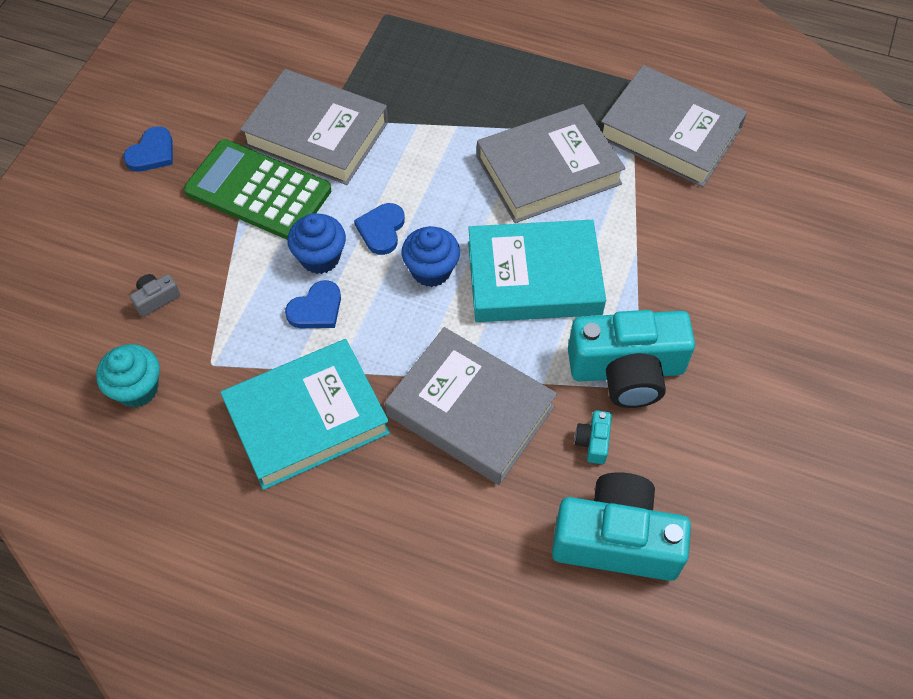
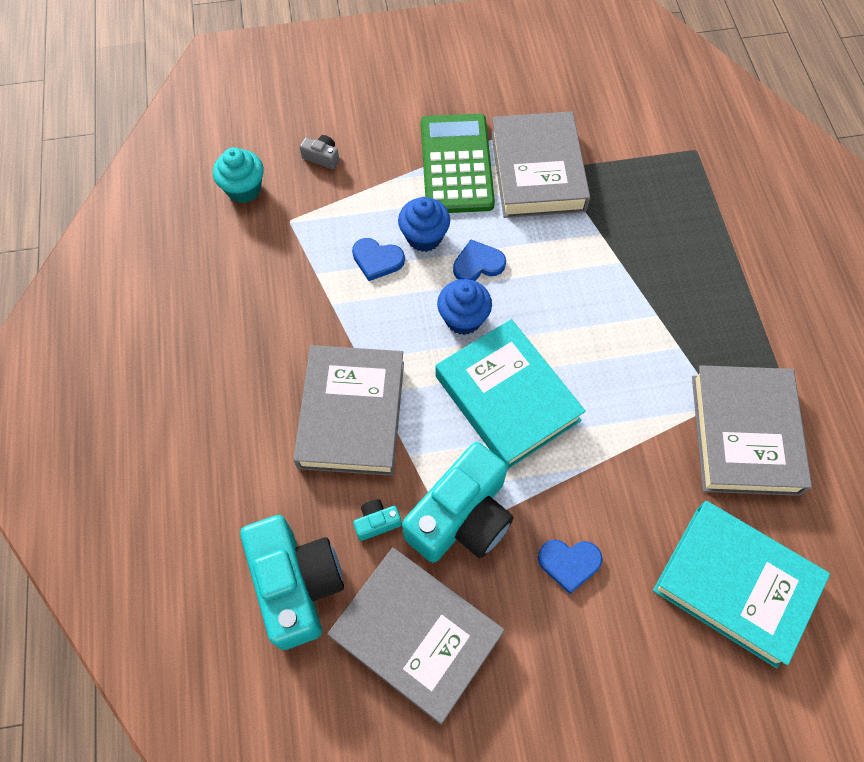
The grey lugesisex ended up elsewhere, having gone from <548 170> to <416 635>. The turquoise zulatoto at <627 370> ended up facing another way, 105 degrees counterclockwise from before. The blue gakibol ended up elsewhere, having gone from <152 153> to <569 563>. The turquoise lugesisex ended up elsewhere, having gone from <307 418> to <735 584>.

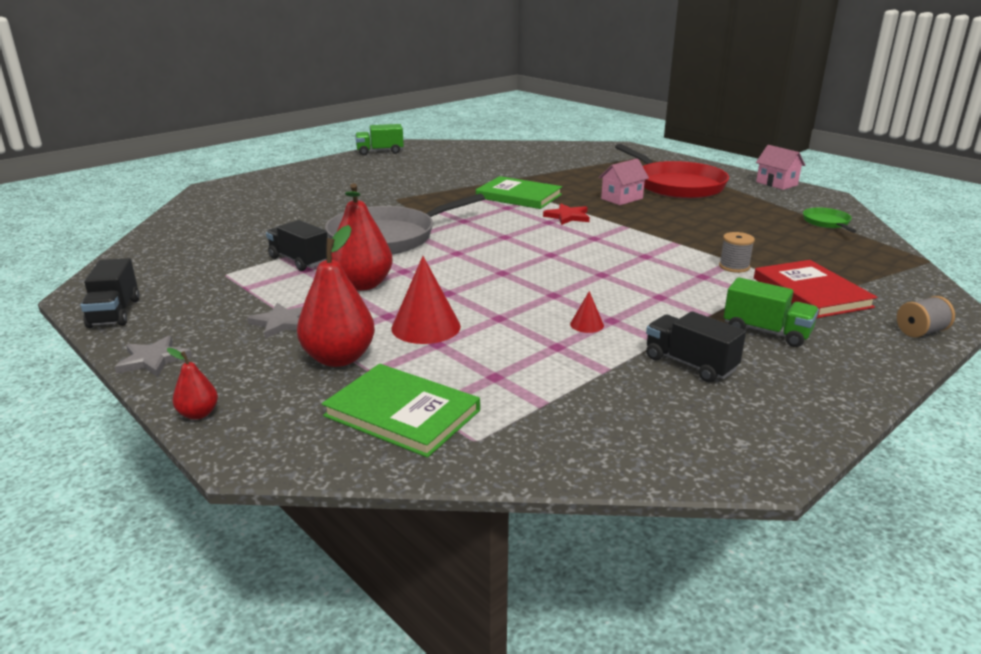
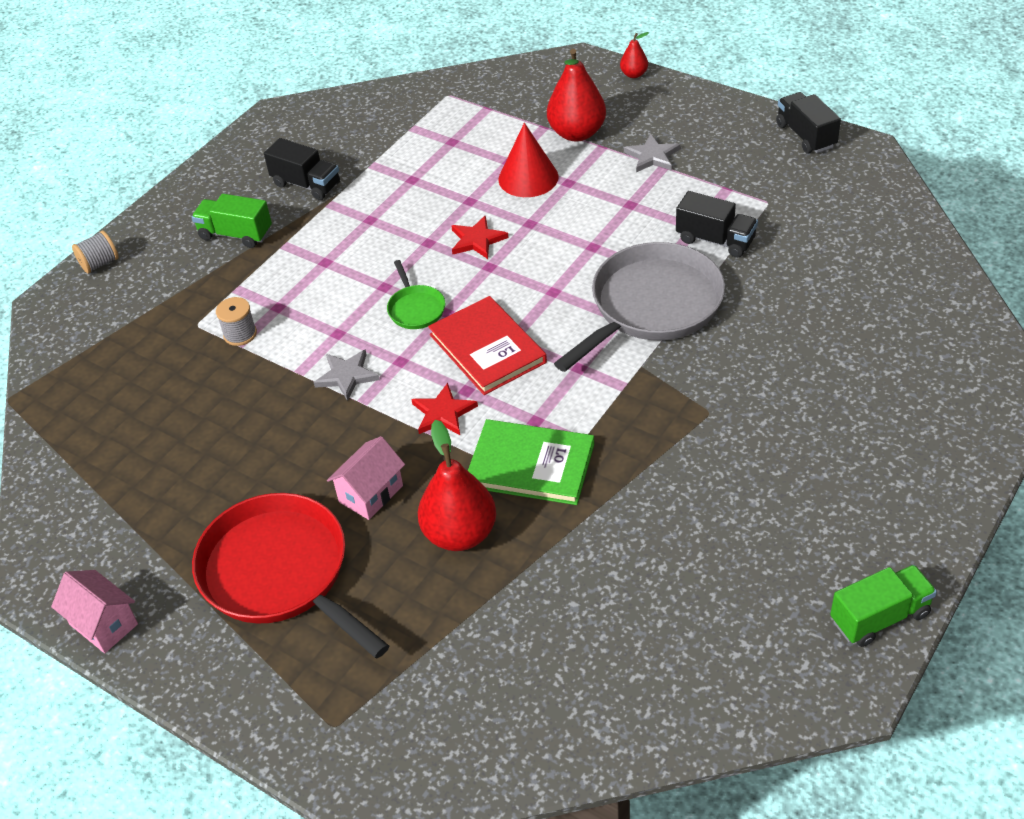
The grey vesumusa ended up elsewhere, having gone from <153 359> to <347 376>. The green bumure ended up elsewhere, having gone from <827 222> to <416 309>. The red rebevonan ended up elsewhere, having gone from <362 285> to <460 534>. The red lugesisex ended up elsewhere, having gone from <811 292> to <487 348>. The second view gained the red vesumusa at <477 240>. The second view lost the green lugesisex at <402 413>. The second view lost the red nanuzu at <587 324>.

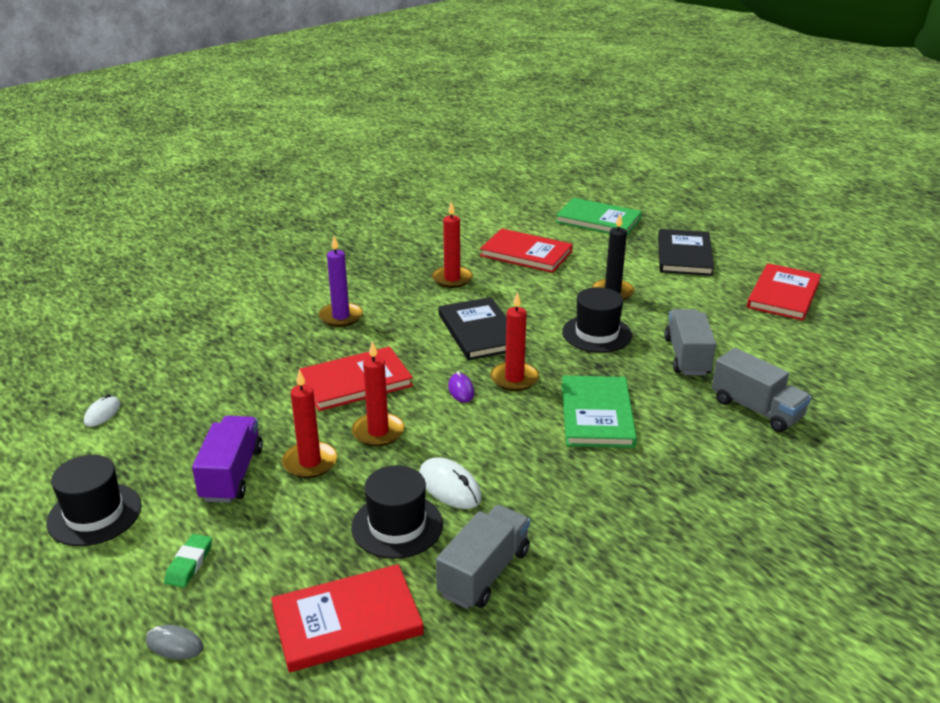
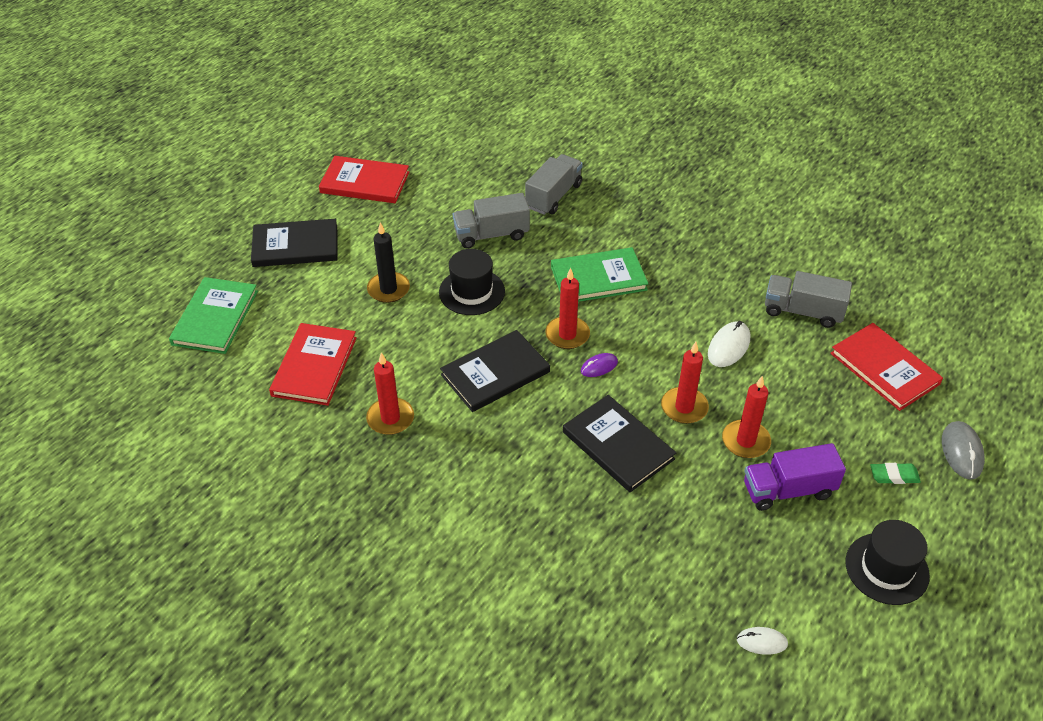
What was the red lugesisex at <355 382> turned into the black lugesisex at <618 445>. The size of the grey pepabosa at <174 645> changed by a factor of 1.57. The second view lost the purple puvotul at <341 317>. The second view lost the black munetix at <397 526>.

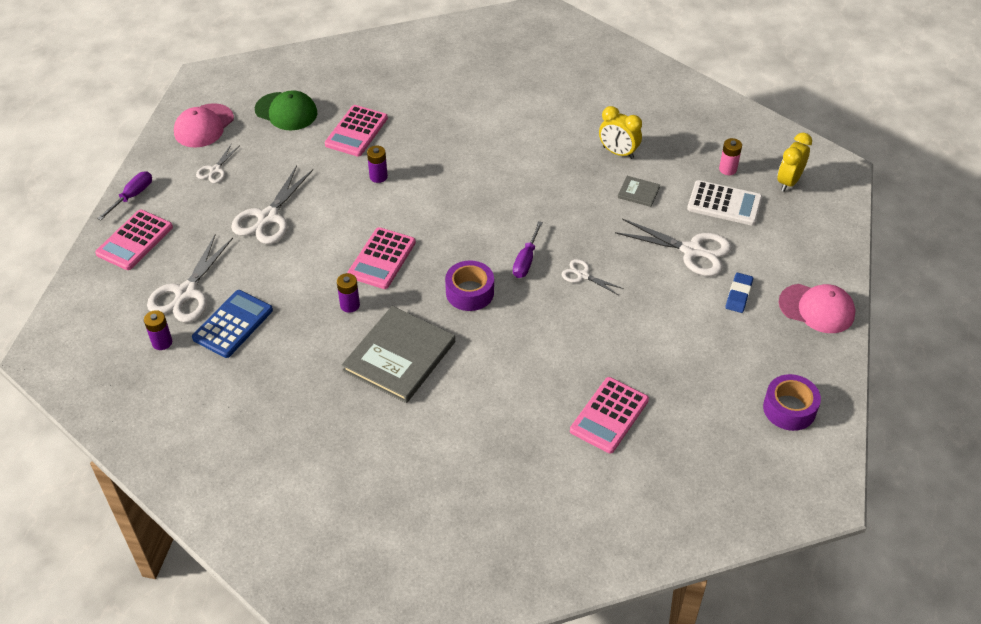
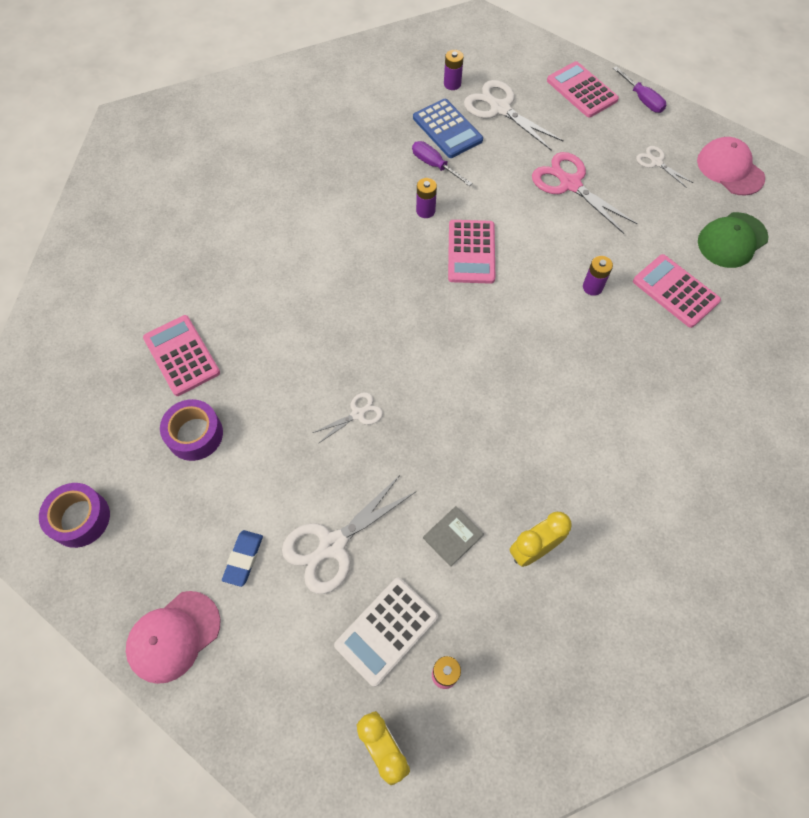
The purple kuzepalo ended up elsewhere, having gone from <469 292> to <195 434>. The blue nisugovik at <738 295> ended up facing another way, 60 degrees clockwise from before. The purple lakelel ended up elsewhere, having gone from <526 260> to <434 165>. The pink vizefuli at <382 259> ended up facing another way, 135 degrees counterclockwise from before. What was the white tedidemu at <268 217> turned into the pink tedidemu at <570 184>. The second view lost the grey lugesisex at <399 356>.

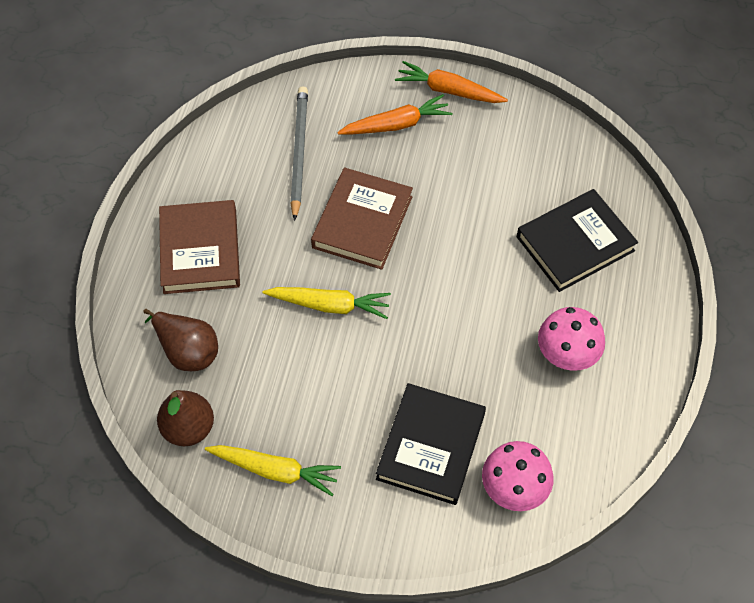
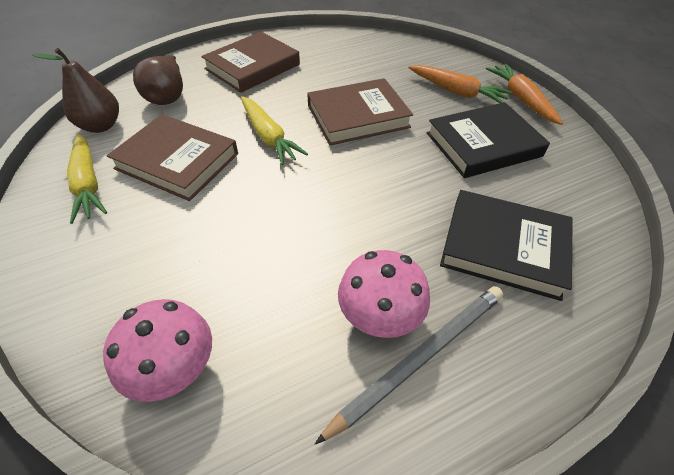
The second view gained the brown lugesisex at <177 161>. The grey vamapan ended up elsewhere, having gone from <299 152> to <420 357>. The black lugesisex ended up elsewhere, having gone from <431 446> to <483 144>.

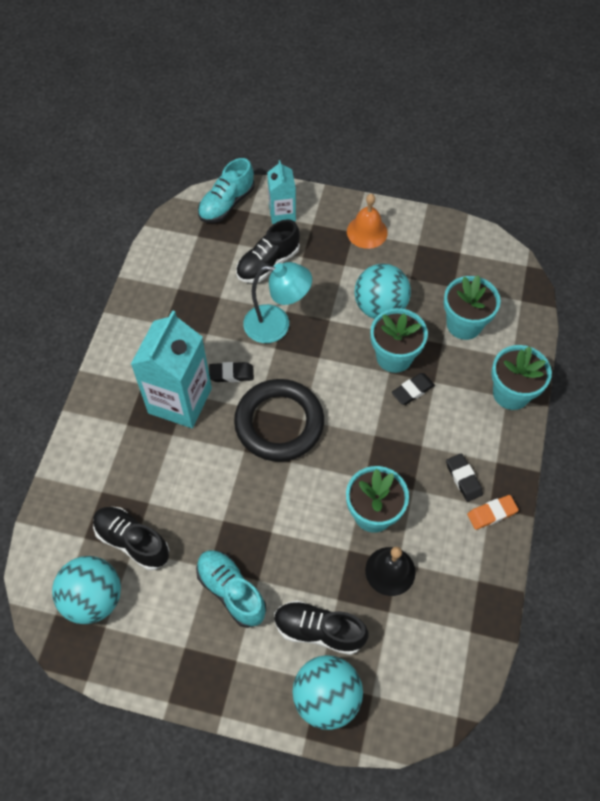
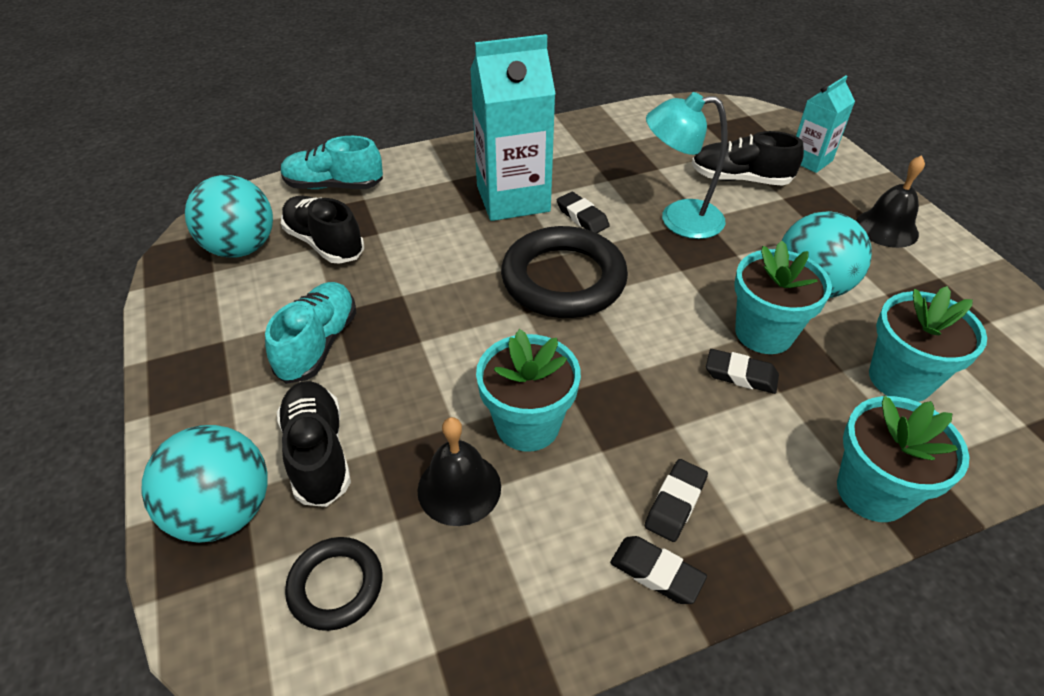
The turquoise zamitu ended up elsewhere, having gone from <226 204> to <334 186>. The black zamitu at <132 541> ended up facing another way, 45 degrees counterclockwise from before. The second view gained the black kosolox at <336 586>. What was the orange nisugovik at <492 513> turned into the black nisugovik at <656 573>. The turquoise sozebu at <277 325> ended up facing another way, 120 degrees clockwise from before. What was the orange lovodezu at <367 232> turned into the black lovodezu at <886 228>.

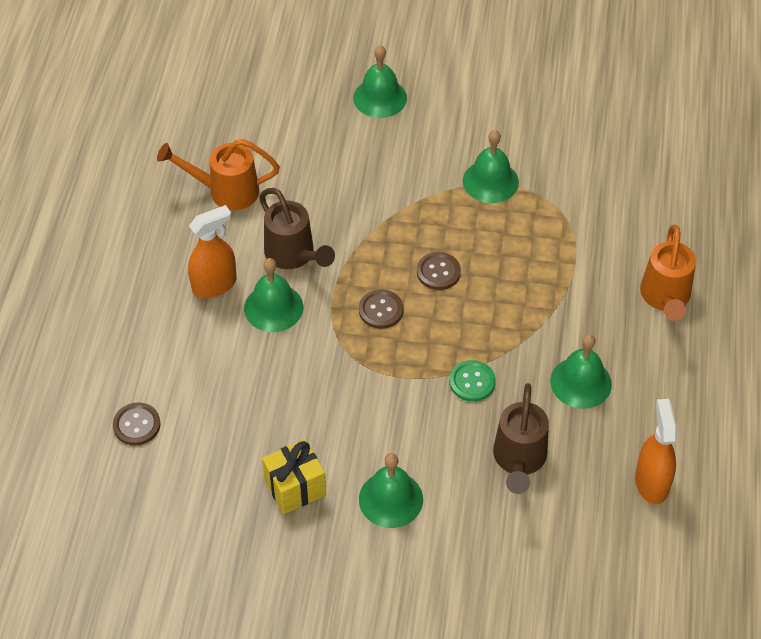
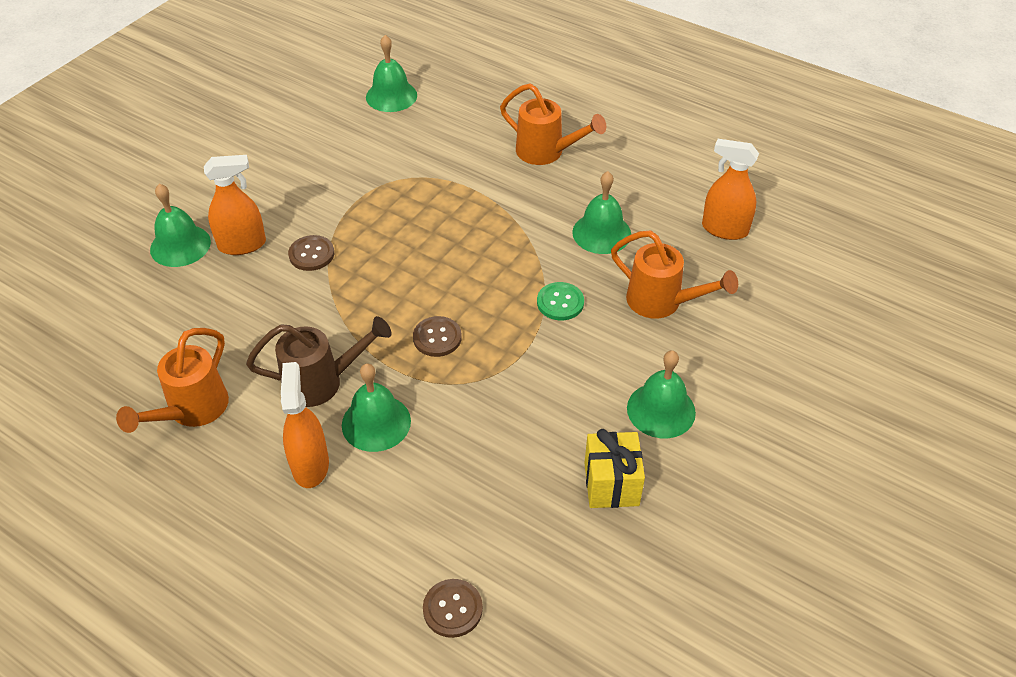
The second view gained the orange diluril at <242 245>. The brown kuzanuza ended up elsewhere, having gone from <438 272> to <311 254>. The green lovodezu ended up elsewhere, having gone from <490 181> to <391 96>. What was the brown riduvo at <519 460> turned into the orange riduvo at <662 302>.

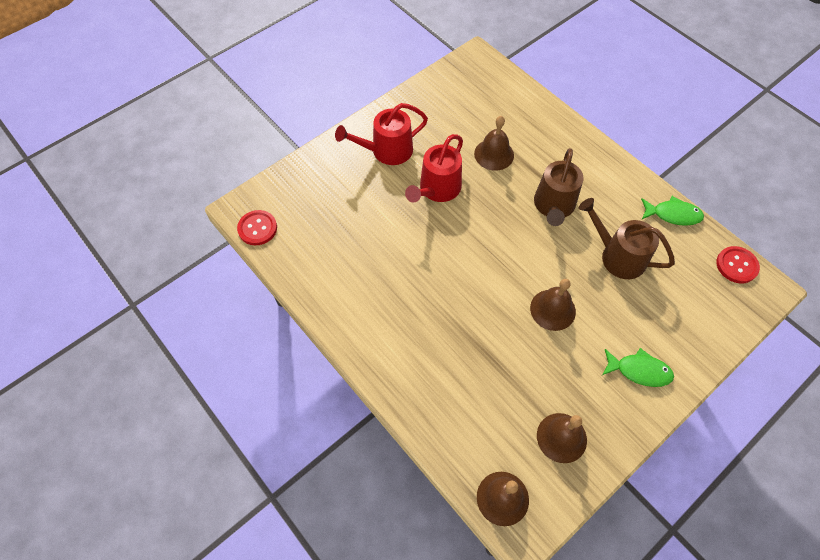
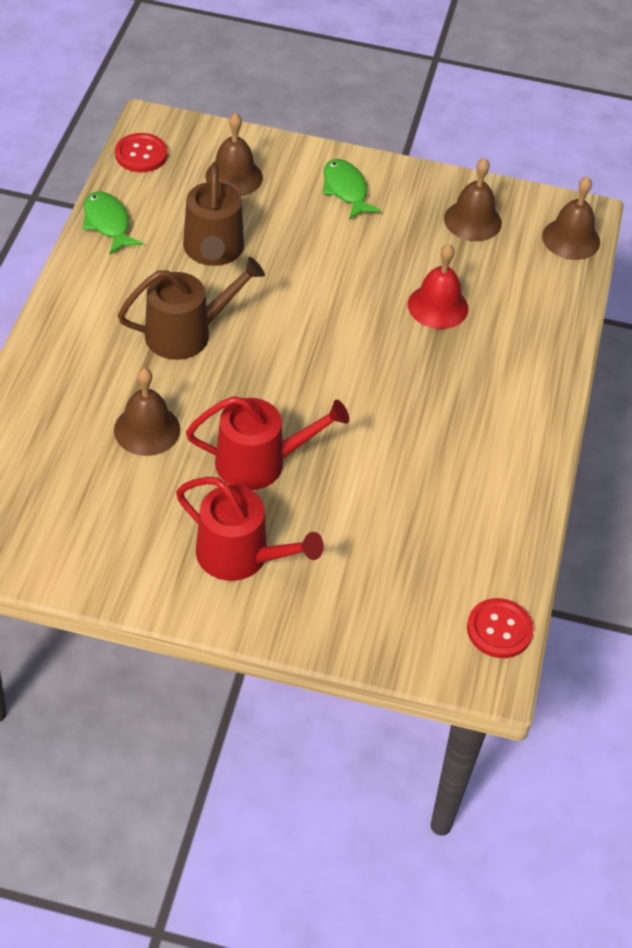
The brown lovodezu ended up elsewhere, having gone from <552 309> to <234 177>. The second view gained the red lovodezu at <438 306>.

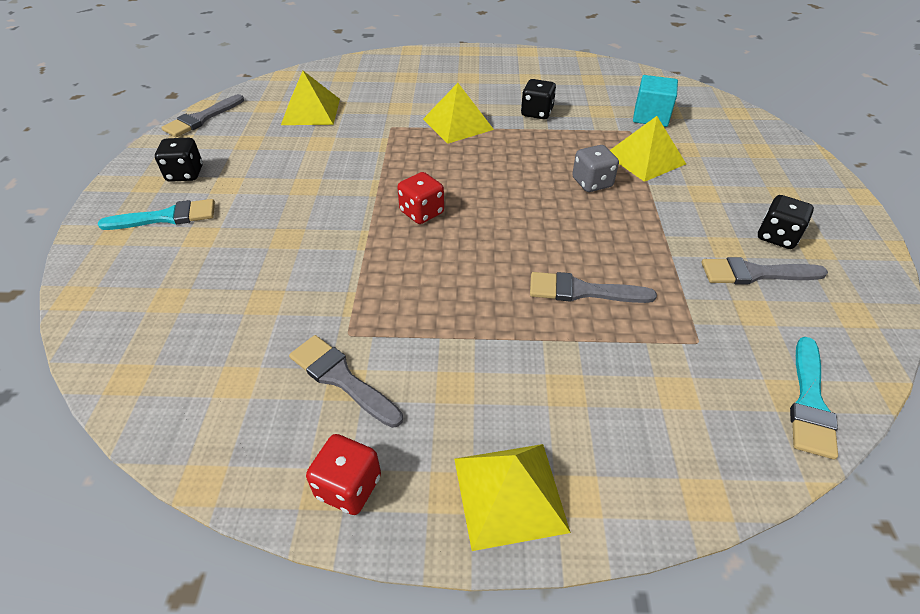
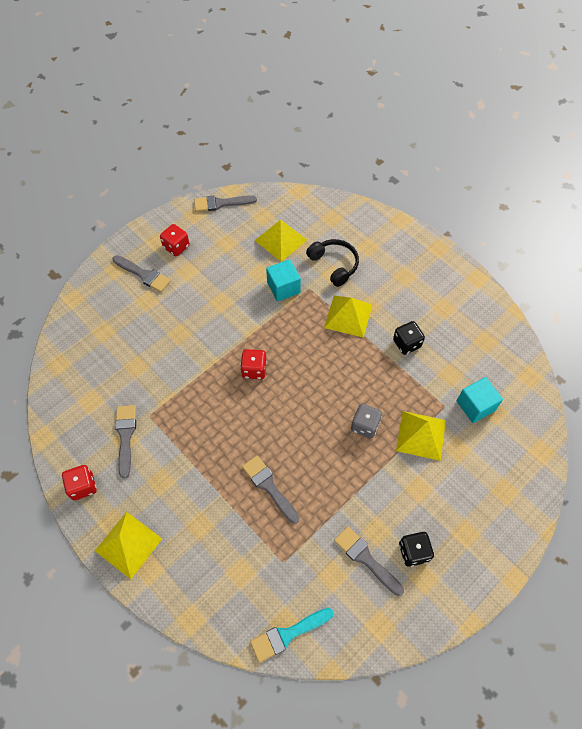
What was the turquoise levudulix at <167 217> turned into the grey levudulix at <144 274>. What was the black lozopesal at <185 174> turned into the red lozopesal at <176 247>. The second view gained the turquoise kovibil at <283 288>. The second view gained the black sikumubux at <334 265>.

